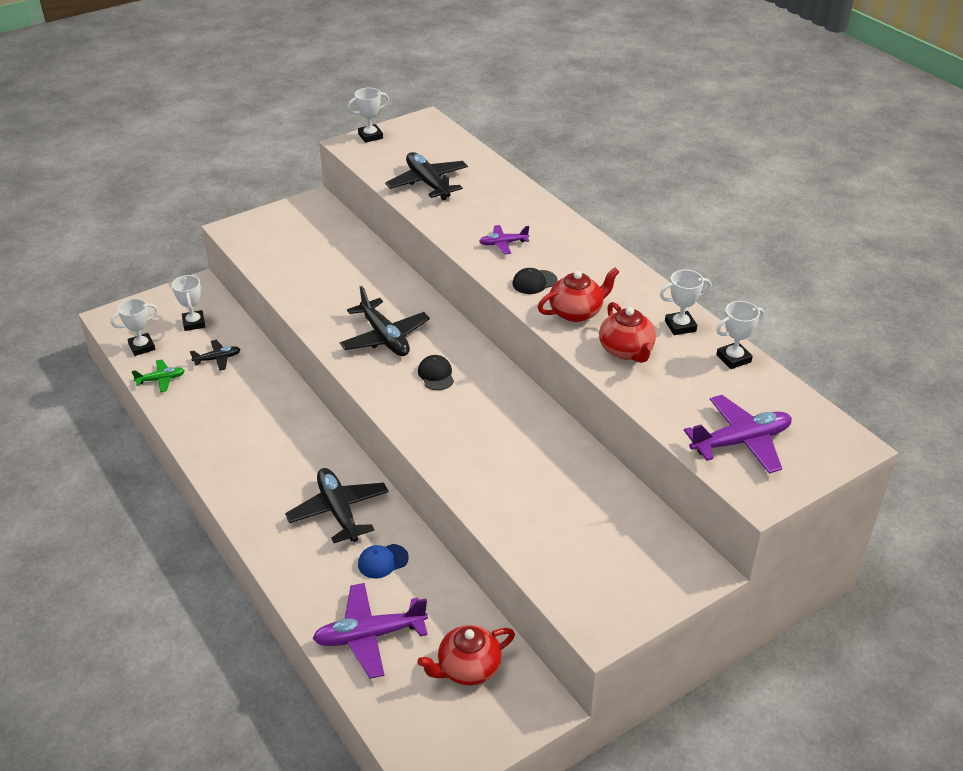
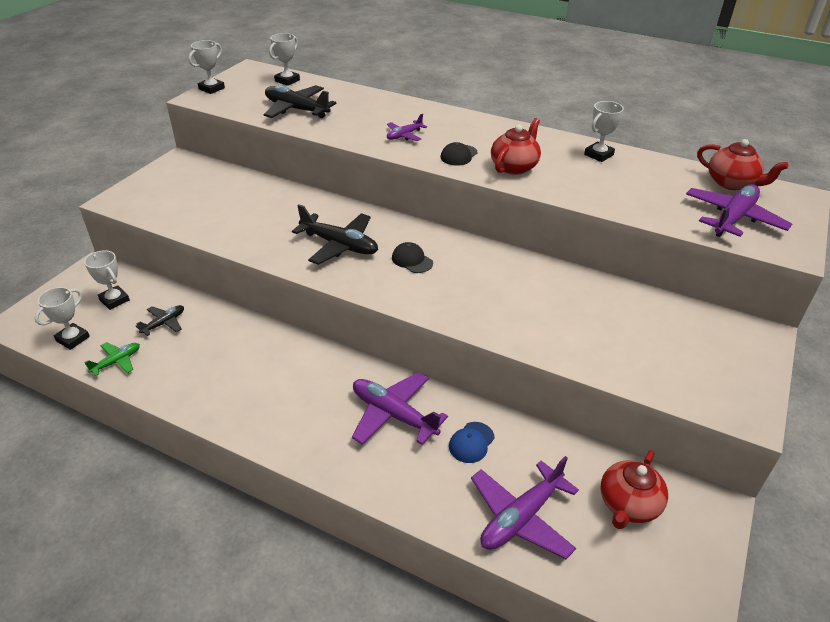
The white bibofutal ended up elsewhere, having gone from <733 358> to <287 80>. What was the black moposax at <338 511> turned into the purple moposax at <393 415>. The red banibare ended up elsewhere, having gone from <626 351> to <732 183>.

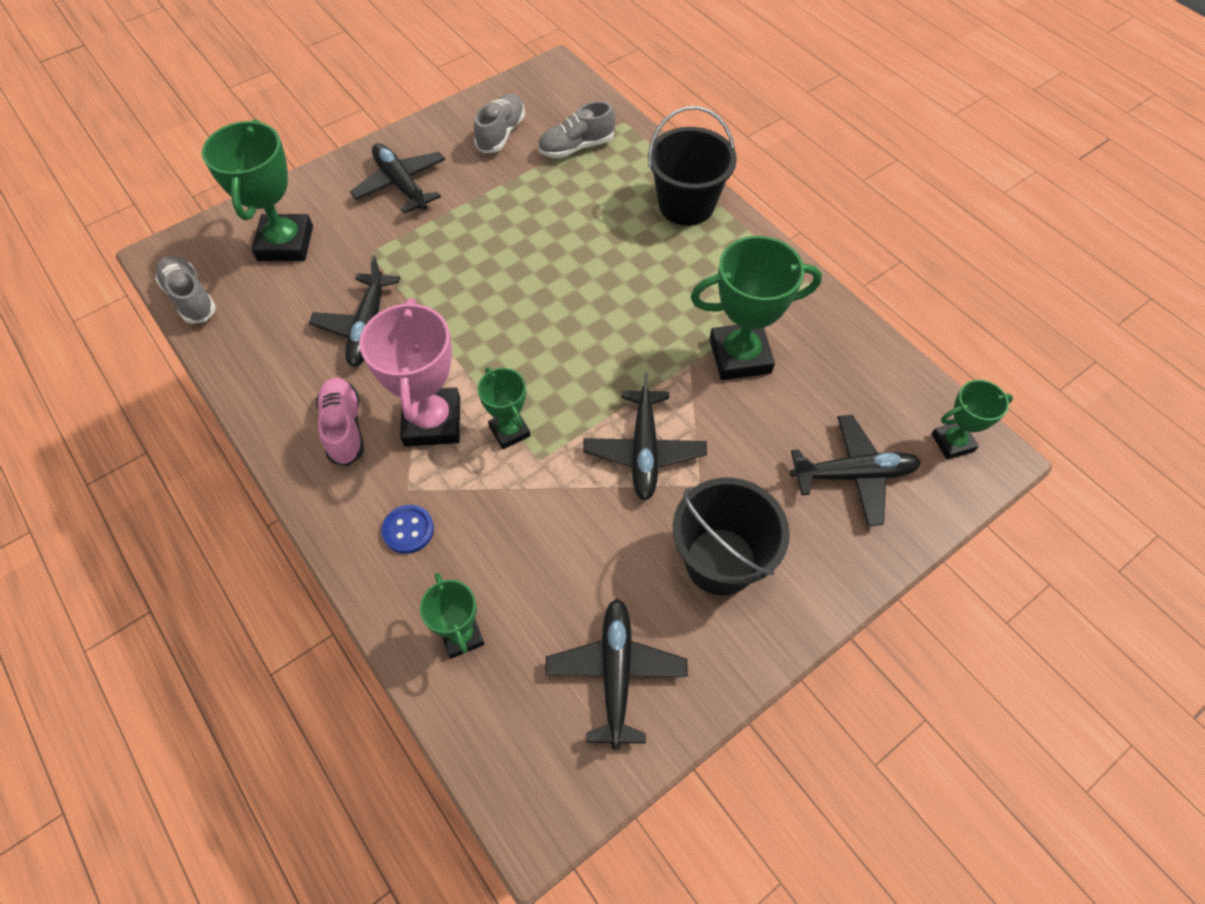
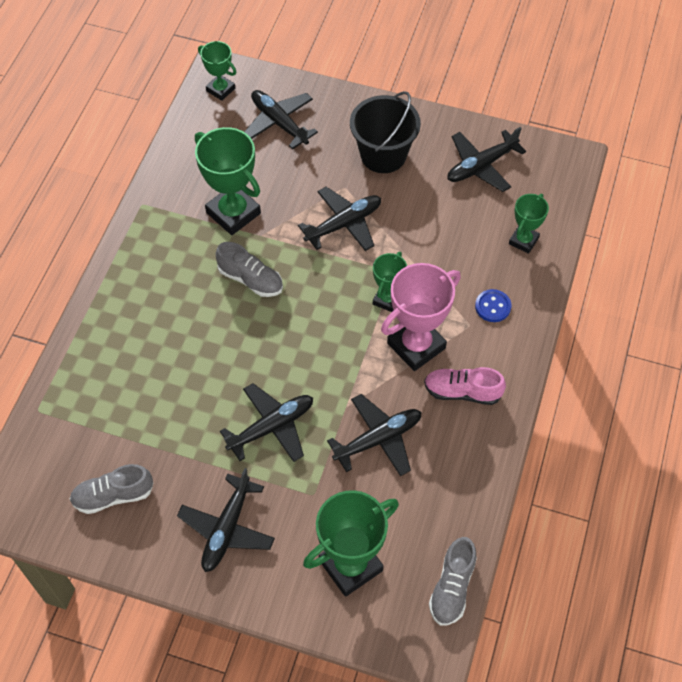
The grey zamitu ended up elsewhere, having gone from <576 147> to <251 279>. The second view gained the black moposax at <272 427>. The pink zamitu at <344 428> ended up facing another way, 60 degrees clockwise from before. The second view lost the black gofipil at <686 205>.

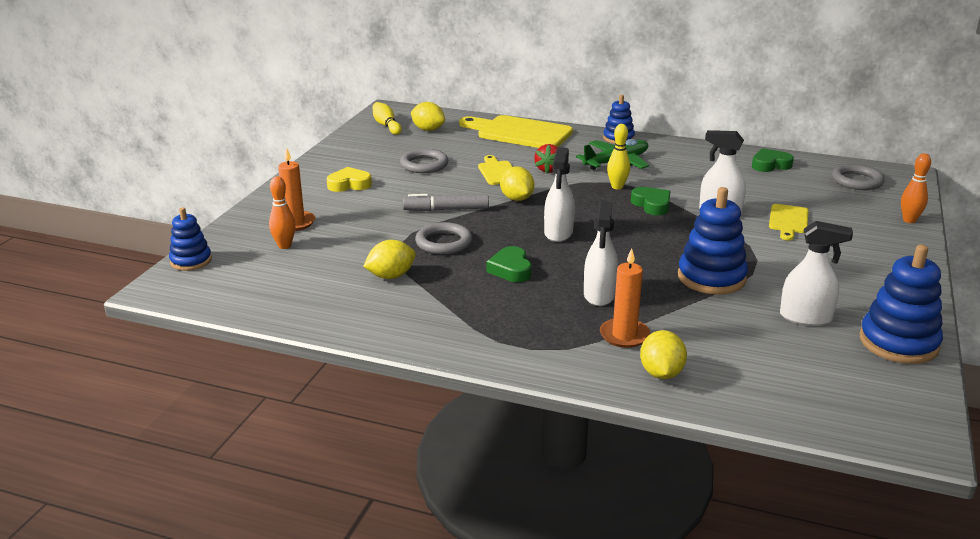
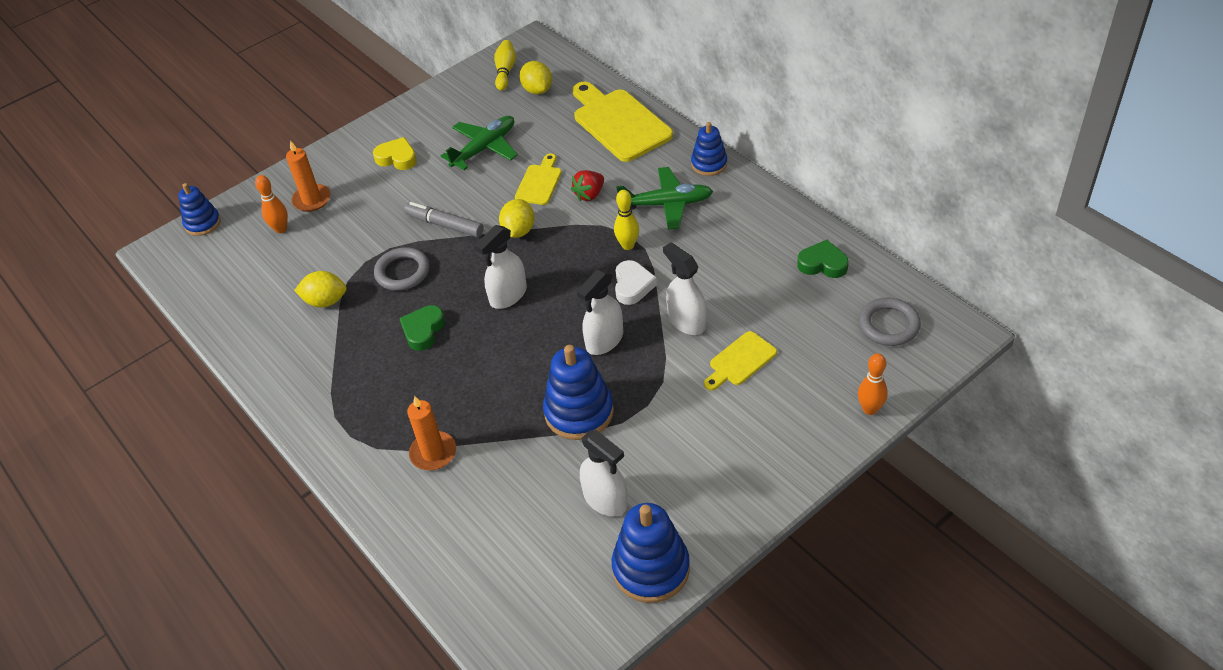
Where the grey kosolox stood at <424 165>, the green moposax came to stand at <484 148>. The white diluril ended up elsewhere, having gone from <599 295> to <604 340>. What was the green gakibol at <652 205> turned into the white gakibol at <632 286>. The second view lost the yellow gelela at <661 373>.

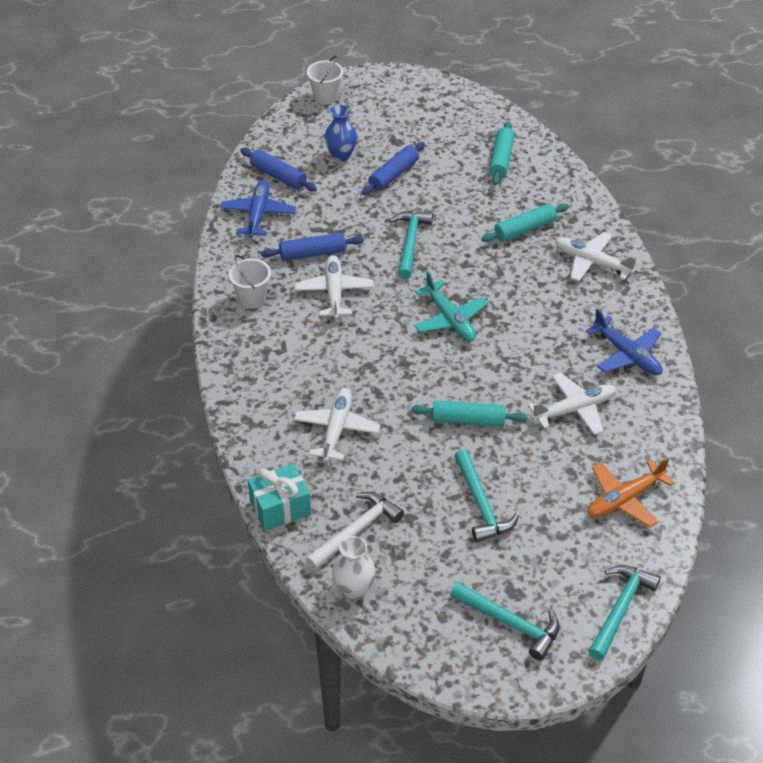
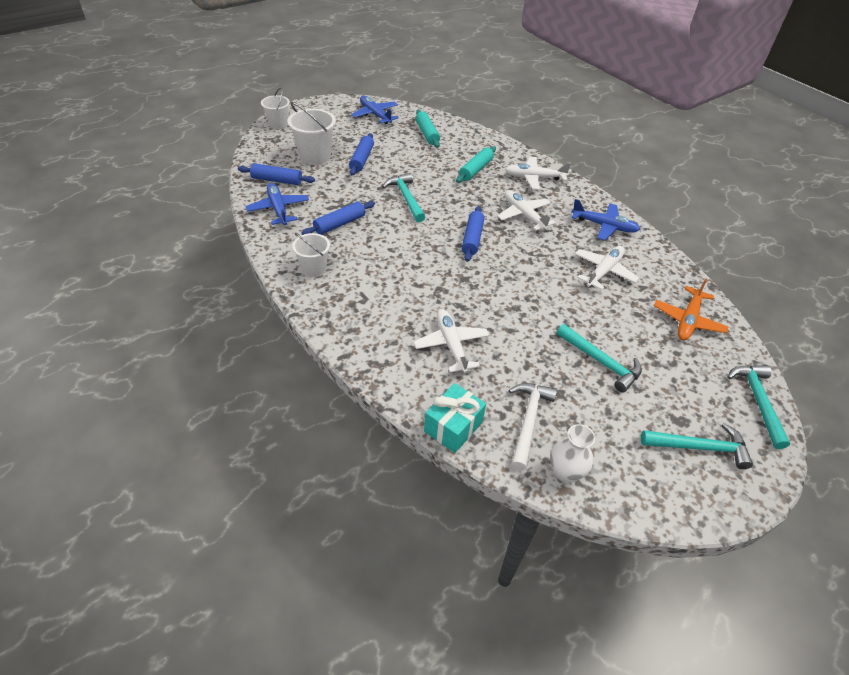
Where the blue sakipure stood at <341 155>, the white gofipil came to stand at <315 156>. The second view gained the blue moposax at <375 115>. Where the turquoise moposax stood at <450 319>, the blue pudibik came to stand at <472 238>. The white moposax ended up elsewhere, having gone from <334 292> to <524 215>. The second view lost the turquoise pudibik at <468 420>.

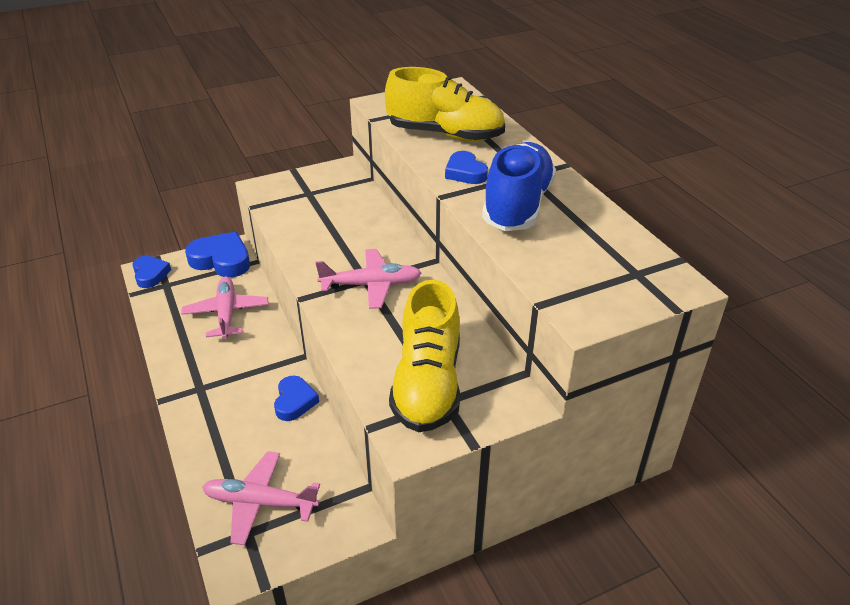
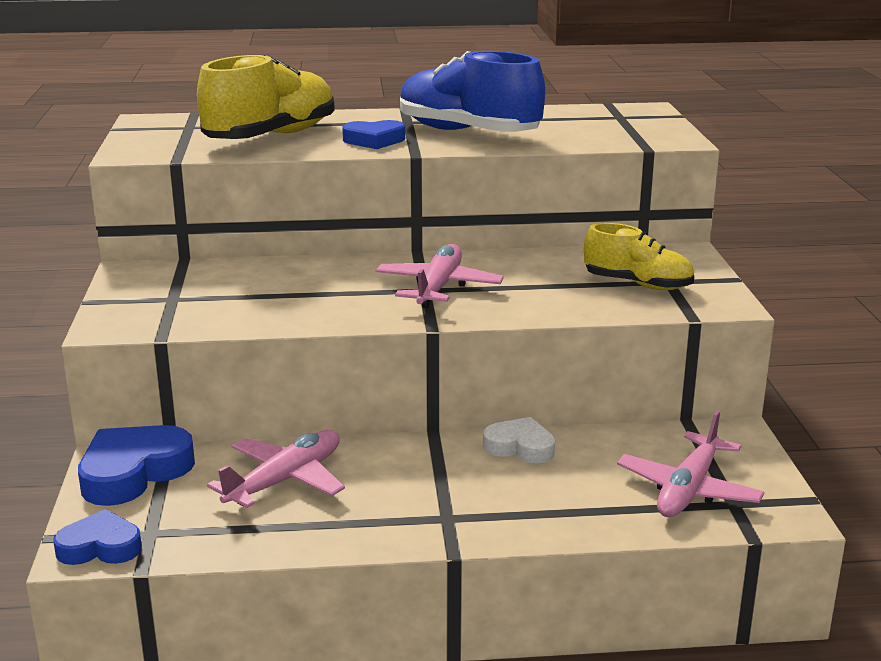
The pink moposax at <226 313> ended up facing another way, 120 degrees clockwise from before. What was the blue gakibol at <294 401> turned into the white gakibol at <520 447>. The size of the yellow zamitu at <427 384> changed by a factor of 0.62.

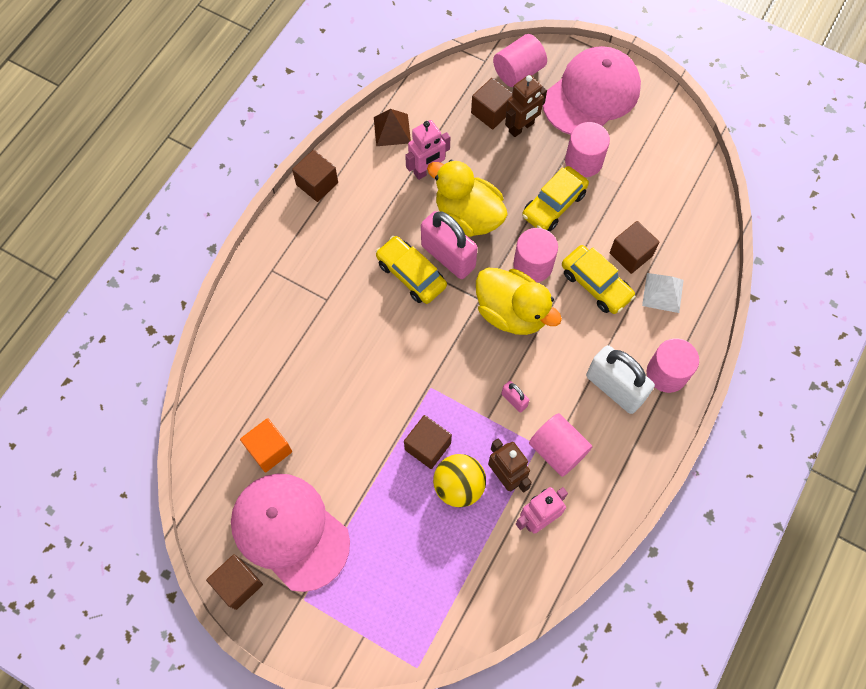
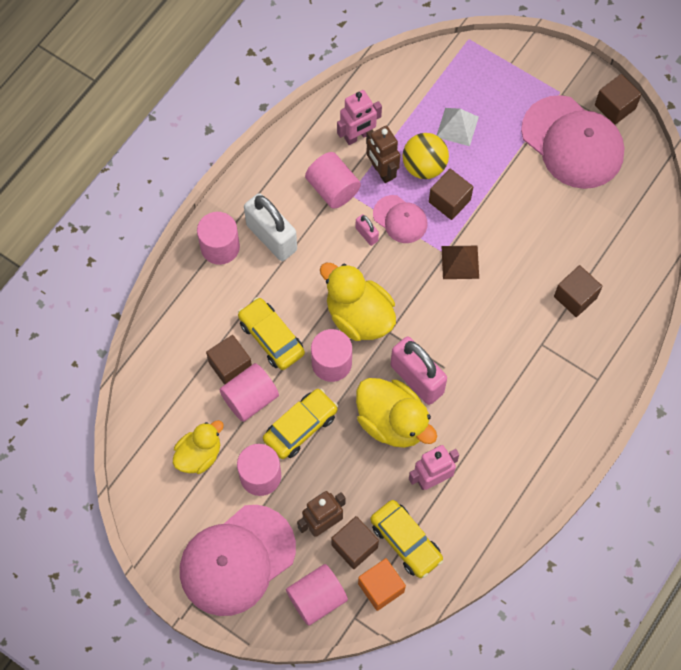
The second view gained the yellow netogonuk at <199 455>. The second view gained the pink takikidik at <250 398>. The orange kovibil ended up elsewhere, having gone from <269 449> to <381 587>. The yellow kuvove ended up elsewhere, having gone from <411 274> to <406 541>. The second view gained the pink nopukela at <400 219>. The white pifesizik ended up elsewhere, having gone from <663 292> to <457 126>. The brown pifesizik ended up elsewhere, having gone from <392 130> to <460 262>. The brown kovibil ended up elsewhere, having gone from <317 184> to <575 297>.

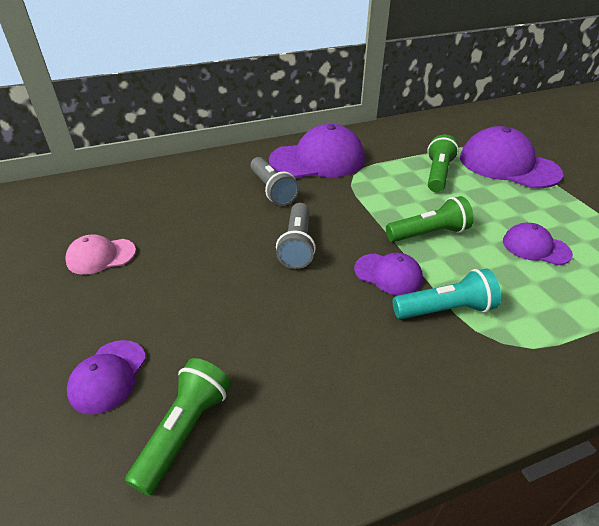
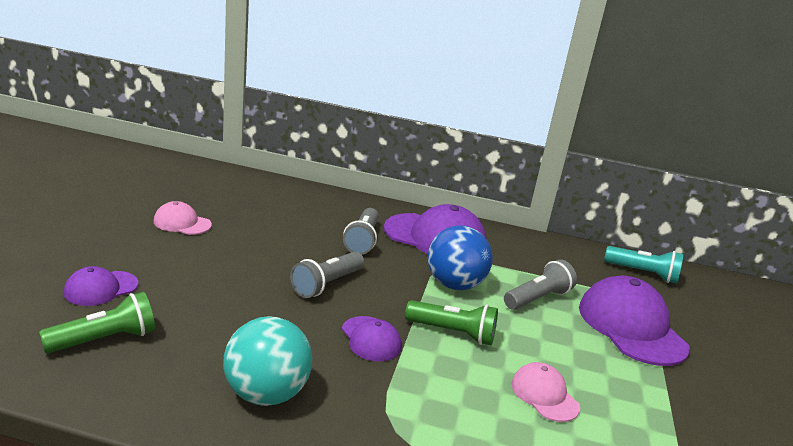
The second view gained the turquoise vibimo at <266 394>. The second view gained the blue vibimo at <454 285>. What was the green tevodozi at <438 174> turned into the grey tevodozi at <537 298>. What was the purple nopukela at <535 247> turned into the pink nopukela at <544 395>. The turquoise tevodozi ended up elsewhere, having gone from <445 309> to <643 273>.

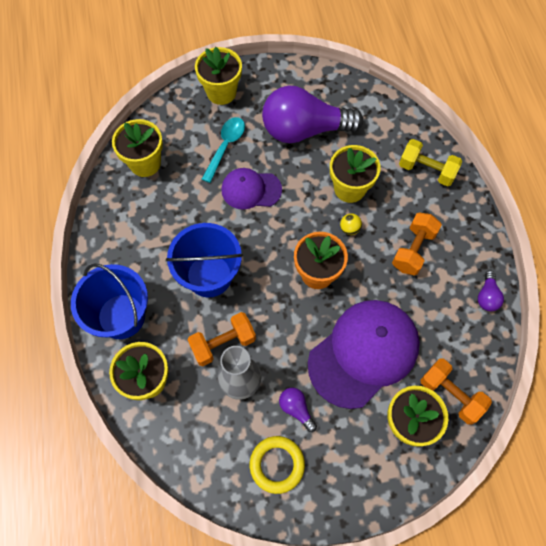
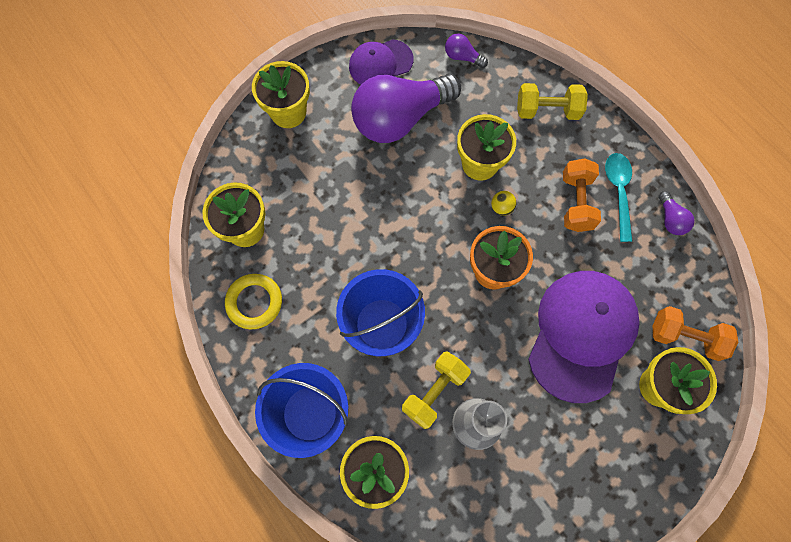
The yellow kosolox ended up elsewhere, having gone from <277 464> to <254 302>. The purple nopukela ended up elsewhere, having gone from <251 190> to <380 63>. What was the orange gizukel at <223 343> turned into the yellow gizukel at <434 392>. The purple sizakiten ended up elsewhere, having gone from <296 409> to <462 57>. The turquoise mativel ended up elsewhere, having gone from <225 146> to <618 192>.

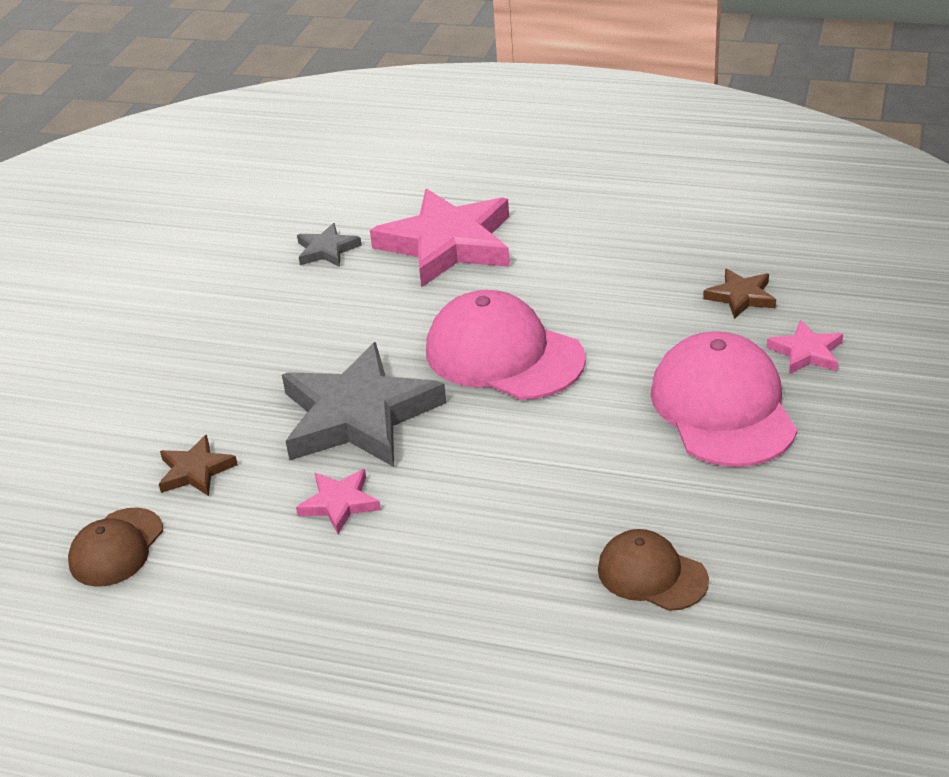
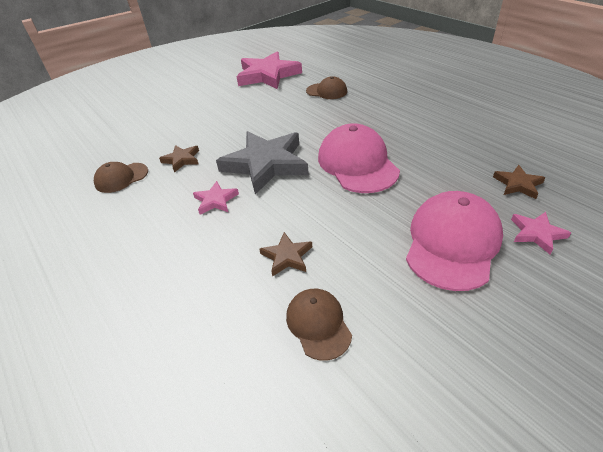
The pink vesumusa ended up elsewhere, having gone from <447 244> to <267 75>. The second view gained the brown vesumusa at <287 256>. Where the grey vesumusa stood at <327 250>, the brown nopukela came to stand at <327 91>.

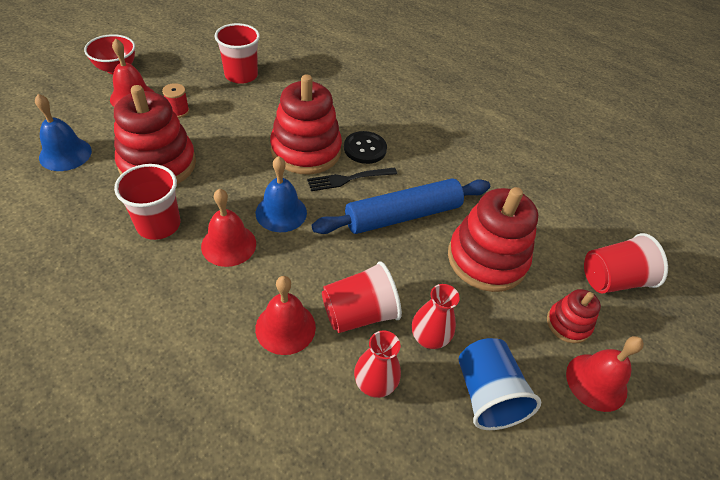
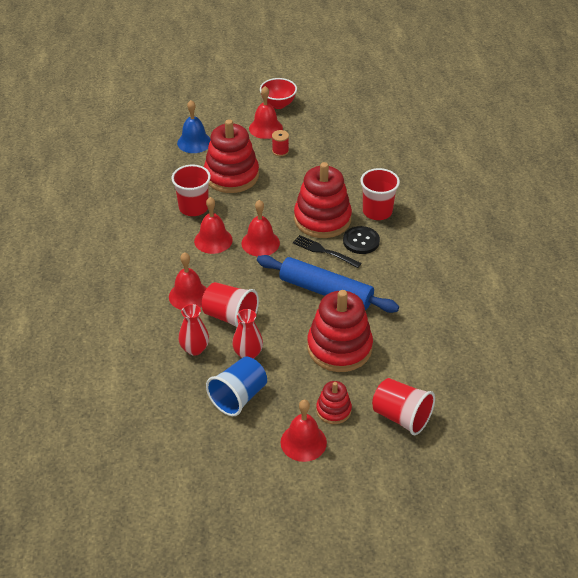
What was the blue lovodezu at <281 212> turned into the red lovodezu at <260 243>. The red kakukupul ended up elsewhere, having gone from <241 75> to <377 211>.

